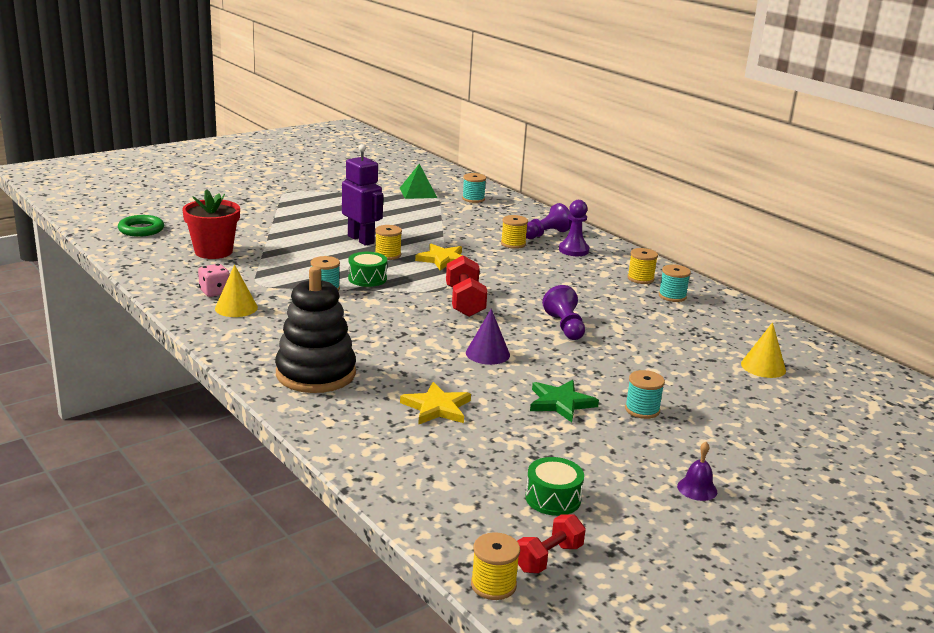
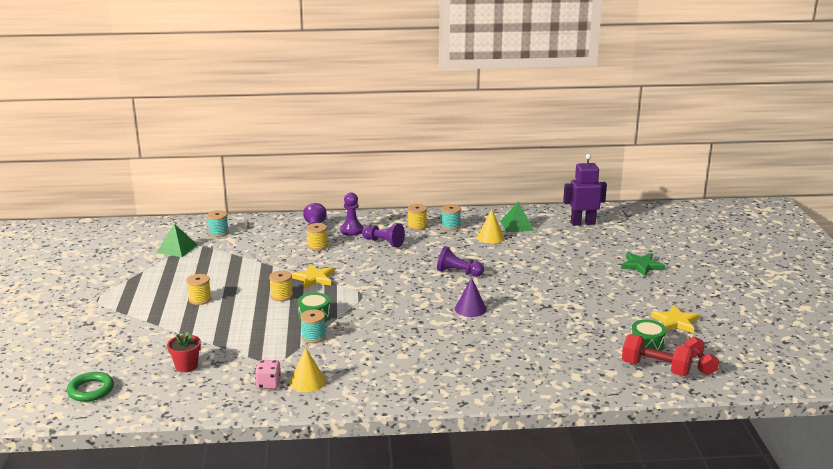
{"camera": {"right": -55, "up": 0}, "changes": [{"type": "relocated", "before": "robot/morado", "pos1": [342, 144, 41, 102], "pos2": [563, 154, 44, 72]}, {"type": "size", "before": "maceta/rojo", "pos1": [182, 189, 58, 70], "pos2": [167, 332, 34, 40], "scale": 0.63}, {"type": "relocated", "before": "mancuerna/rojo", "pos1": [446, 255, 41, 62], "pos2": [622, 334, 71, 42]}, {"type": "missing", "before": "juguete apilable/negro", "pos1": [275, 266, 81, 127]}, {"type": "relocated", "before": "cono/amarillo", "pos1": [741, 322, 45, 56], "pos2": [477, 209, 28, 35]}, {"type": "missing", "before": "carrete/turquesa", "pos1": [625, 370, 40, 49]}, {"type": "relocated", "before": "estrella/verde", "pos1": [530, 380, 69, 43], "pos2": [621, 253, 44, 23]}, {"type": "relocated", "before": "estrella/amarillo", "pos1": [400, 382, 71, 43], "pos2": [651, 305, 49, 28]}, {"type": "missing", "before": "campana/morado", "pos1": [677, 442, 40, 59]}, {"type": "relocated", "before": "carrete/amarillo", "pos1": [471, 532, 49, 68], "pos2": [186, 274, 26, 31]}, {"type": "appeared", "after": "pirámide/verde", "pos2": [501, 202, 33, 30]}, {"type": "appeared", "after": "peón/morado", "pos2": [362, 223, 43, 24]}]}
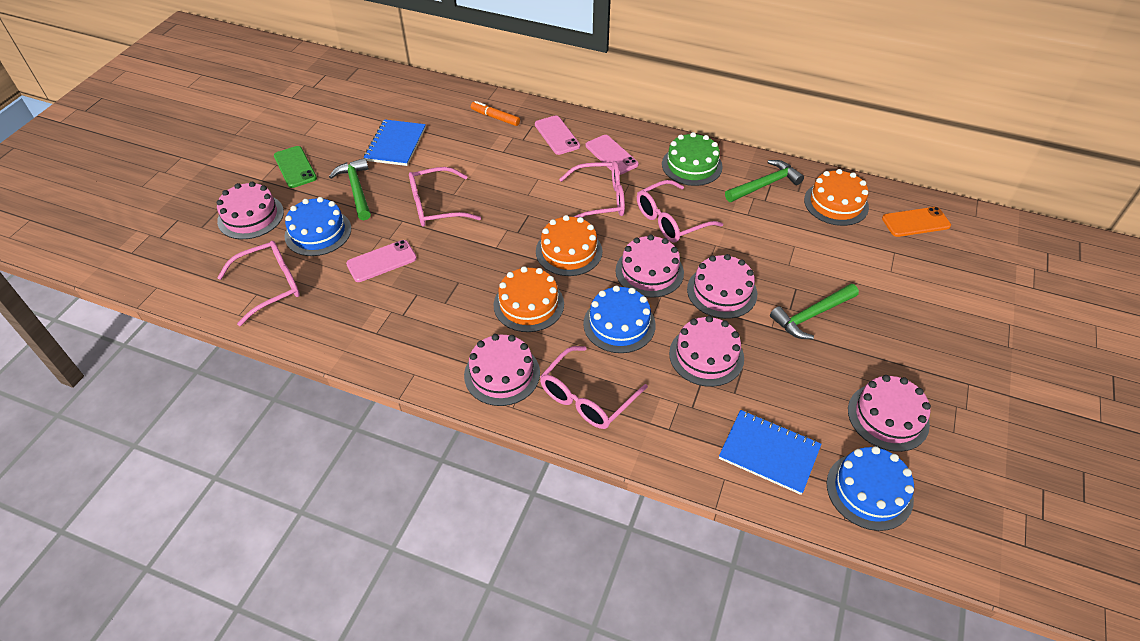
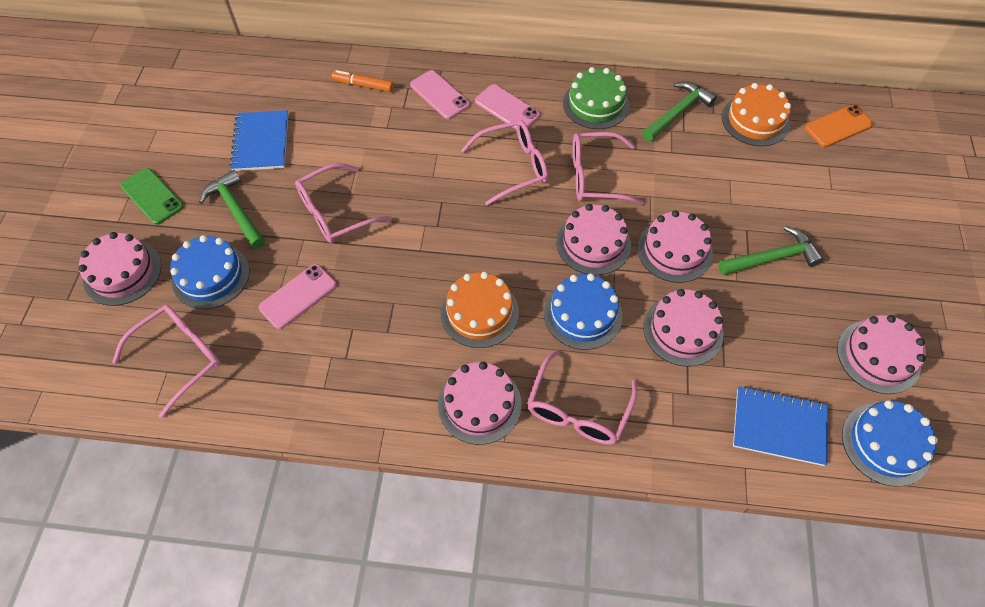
{"camera": {"right": -15, "up": 10}, "changes": [{"type": "spun", "before": "gafas/rosa", "pos1": [637, 180, 86, 62], "pos2": [573, 132, 71, 73], "turn": 45}, {"type": "missing", "before": "tarta/naranja", "pos1": [536, 215, 66, 61]}, {"type": "spun", "before": "martillo/verde", "pos1": [770, 284, 89, 55], "pos2": [719, 226, 104, 49], "turn": -150}]}
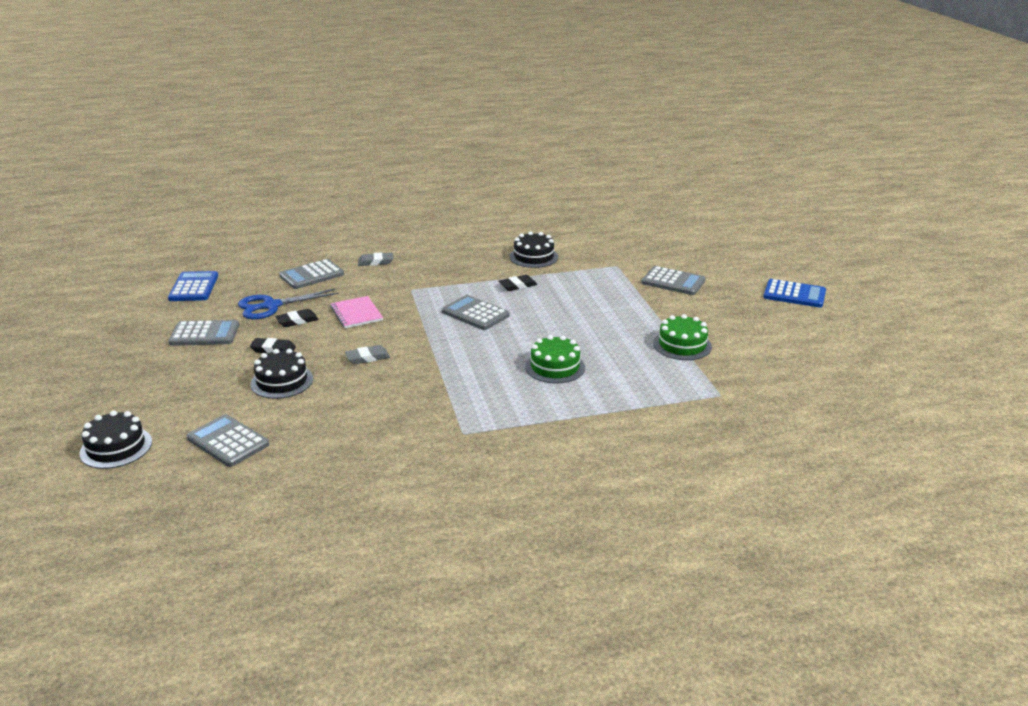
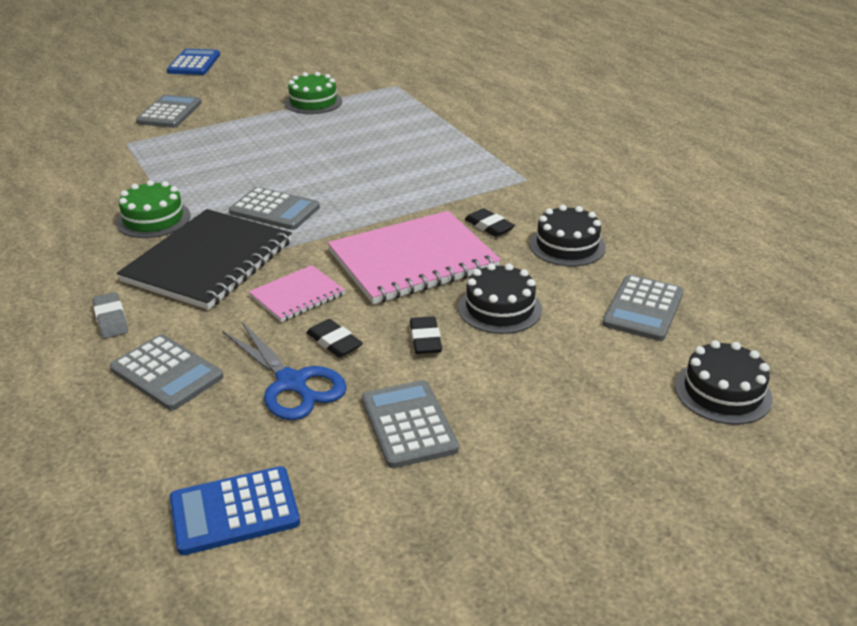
{"camera": {"right": -105, "up": 5}, "changes": [{"type": "relocated", "before": "tarta/negro", "pos1": [510, 231, 48, 37], "pos2": [529, 205, 77, 61]}, {"type": "relocated", "before": "goma de borrar/negro", "pos1": [499, 275, 38, 16], "pos2": [465, 208, 50, 29]}, {"type": "spun", "before": "calculadora/gris", "pos1": [442, 295, 68, 35], "pos2": [229, 187, 91, 43], "turn": -90}, {"type": "relocated", "before": "tarta/verde", "pos1": [525, 335, 60, 48], "pos2": [116, 180, 75, 58]}, {"type": "exchanged", "before": "goma de borrar/gris", "after": "cuaderno/rosa", "pos1": [345, 345, 45, 19], "pos2": [328, 211, 173, 93]}, {"type": "appeared", "after": "cuaderno/negro", "pos2": [117, 209, 175, 101]}]}
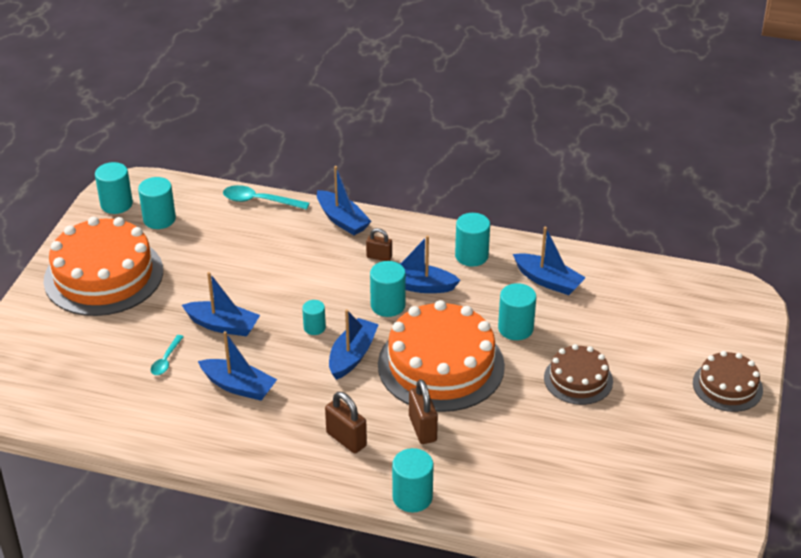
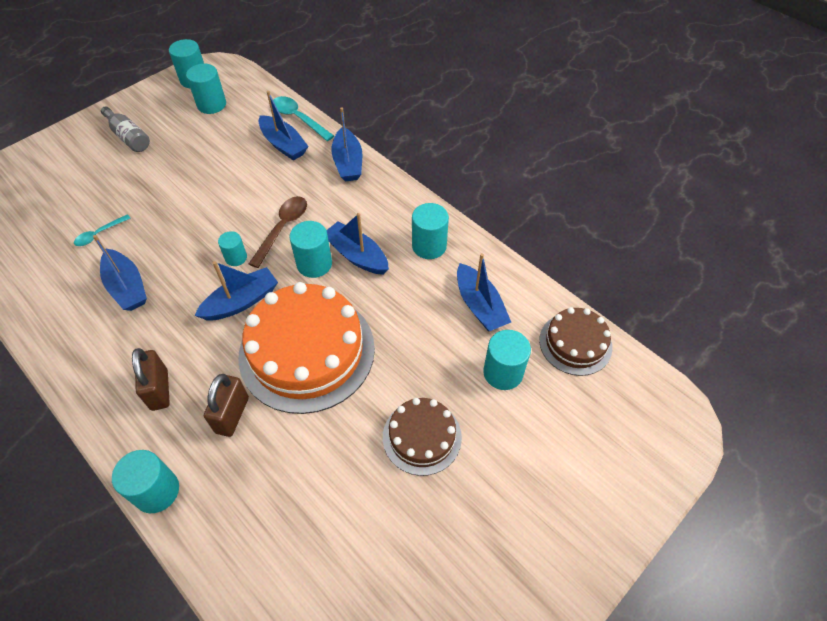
{"camera": {"right": 30, "up": 15}, "changes": [{"type": "exchanged", "before": "tarta/naranja", "after": "botella/gris", "pos1": [43, 216, 120, 100], "pos2": [101, 106, 49, 46]}, {"type": "missing", "before": "candado/marrón", "pos1": [366, 228, 26, 33]}, {"type": "relocated", "before": "barco/azul", "pos1": [182, 272, 78, 64], "pos2": [259, 91, 50, 70]}, {"type": "relocated", "before": "cilindro/turquesa", "pos1": [498, 283, 38, 57], "pos2": [483, 330, 48, 60]}, {"type": "relocated", "before": "tarta/marrón", "pos1": [693, 351, 70, 61], "pos2": [539, 307, 73, 69]}, {"type": "appeared", "after": "cuchara/marrón", "pos2": [249, 196, 58, 72]}]}
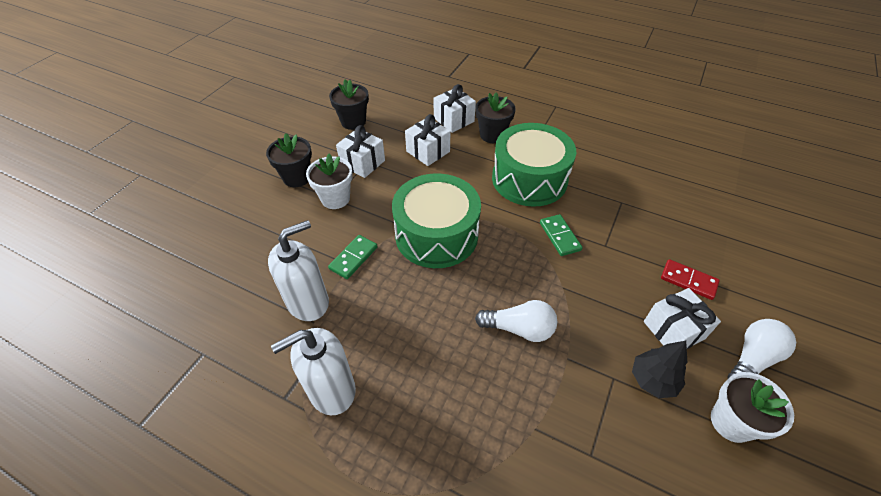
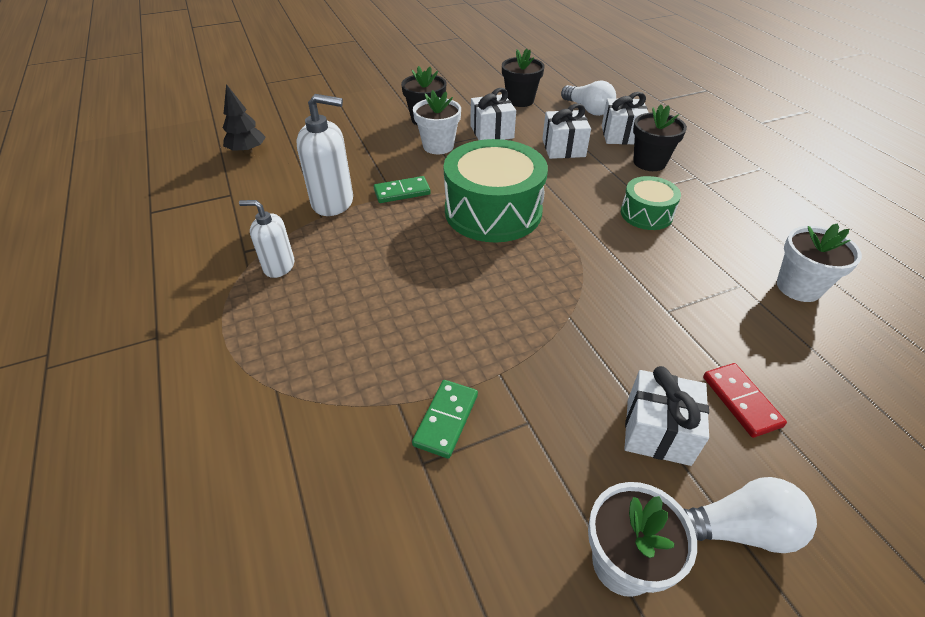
{"camera": {"right": 40, "up": -5}, "changes": [{"type": "size", "before": "tambor/verde", "pos1": [492, 123, 84, 84], "pos2": [621, 176, 60, 54], "scale": 0.52}, {"type": "relocated", "before": "ficha de dominó/verde", "pos1": [540, 214, 43, 42], "pos2": [412, 380, 66, 79]}, {"type": "relocated", "before": "bombilla/blanco", "pos1": [475, 300, 82, 42], "pos2": [561, 80, 55, 36]}, {"type": "size", "before": "dispensador de jabón/blanco", "pos1": [271, 328, 85, 87], "pos2": [239, 200, 55, 78], "scale": 0.62}, {"type": "relocated", "before": "árbol/negro", "pos1": [632, 341, 55, 57], "pos2": [223, 84, 43, 70]}, {"type": "appeared", "after": "maceta/blanco", "pos2": [777, 223, 85, 79]}]}
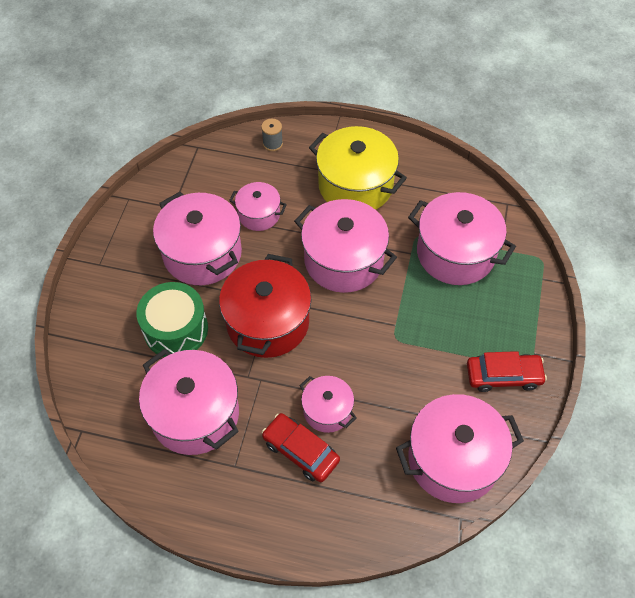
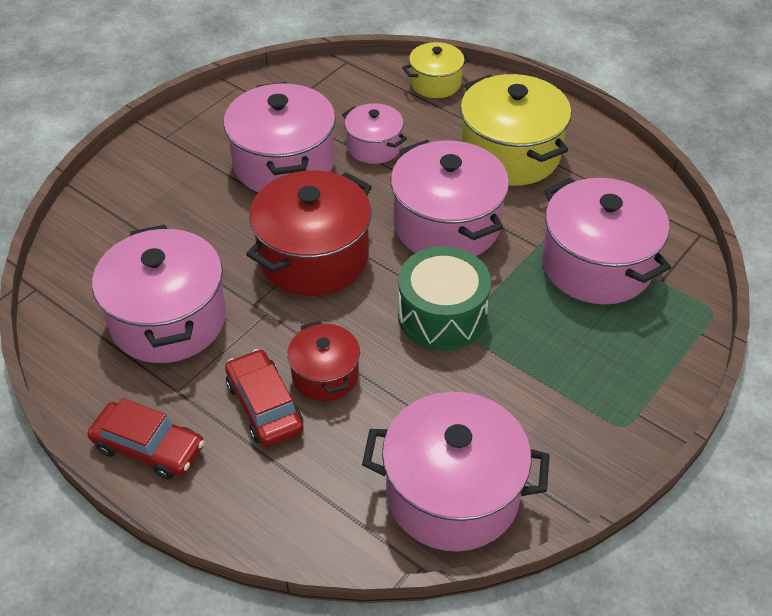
{"camera": {"right": 25, "up": -10}, "changes": [{"type": "exchanged", "before": "carrete/gris", "after": "olla/amarillo", "pos1": [261, 119, 22, 32], "pos2": [402, 42, 69, 56]}, {"type": "relocated", "before": "tambor/verde", "pos1": [136, 282, 72, 75], "pos2": [398, 246, 93, 105]}, {"type": "relocated", "before": "coche/rojo", "pos1": [467, 351, 80, 41], "pos2": [87, 398, 117, 82]}, {"type": "colour", "before": "olla/rosa", "after": "olla/rojo", "pos1": [299, 376, 58, 57], "pos2": [287, 321, 73, 80]}]}
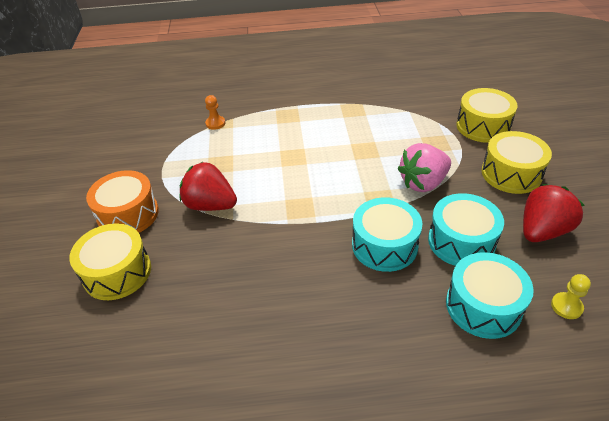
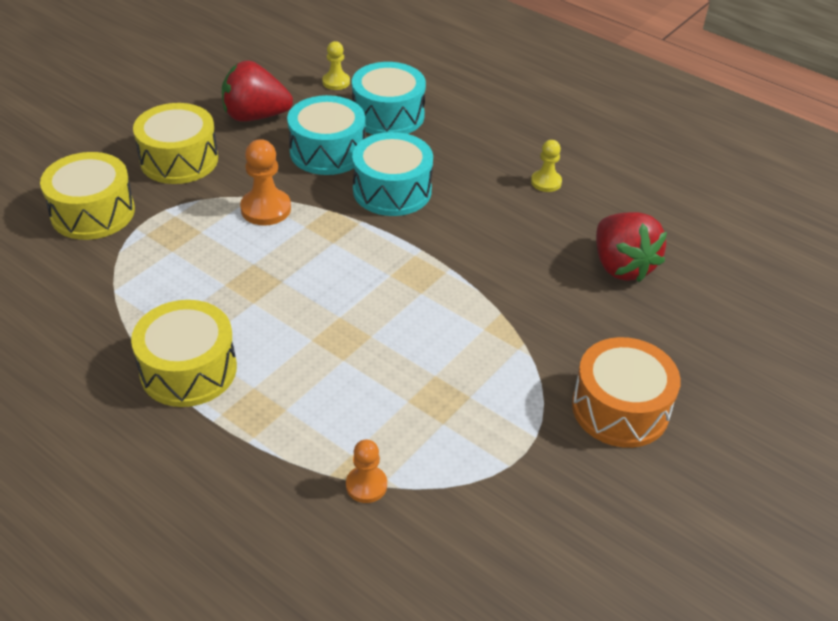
{"camera": {"right": -140, "up": 0}, "changes": [{"type": "exchanged", "before": "fresa/rosa", "after": "peón/naranja", "pos1": [398, 143, 53, 49], "pos2": [240, 139, 51, 87]}, {"type": "relocated", "before": "fresa/rojo", "pos1": [180, 162, 57, 49], "pos2": [596, 212, 71, 70]}, {"type": "relocated", "before": "tambor/amarillo", "pos1": [69, 223, 82, 77], "pos2": [131, 300, 106, 107]}, {"type": "appeared", "after": "peón/amarillo", "pos2": [531, 140, 31, 52]}]}
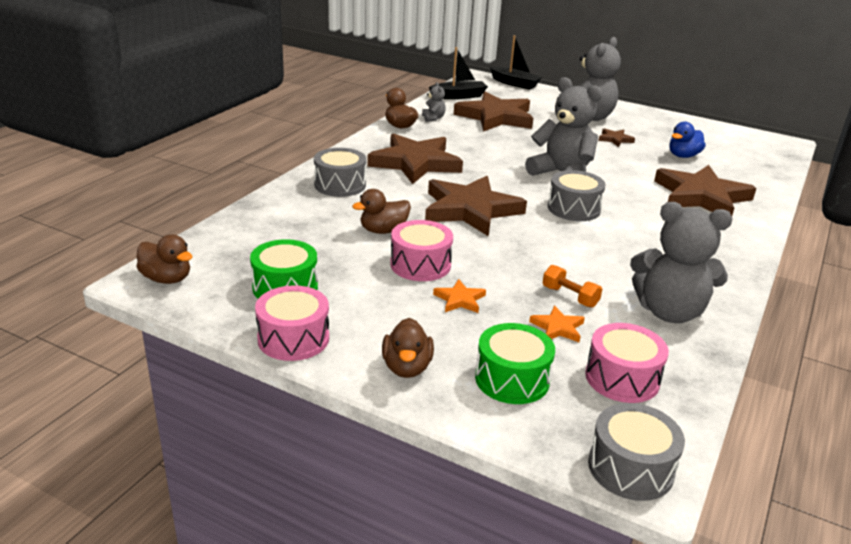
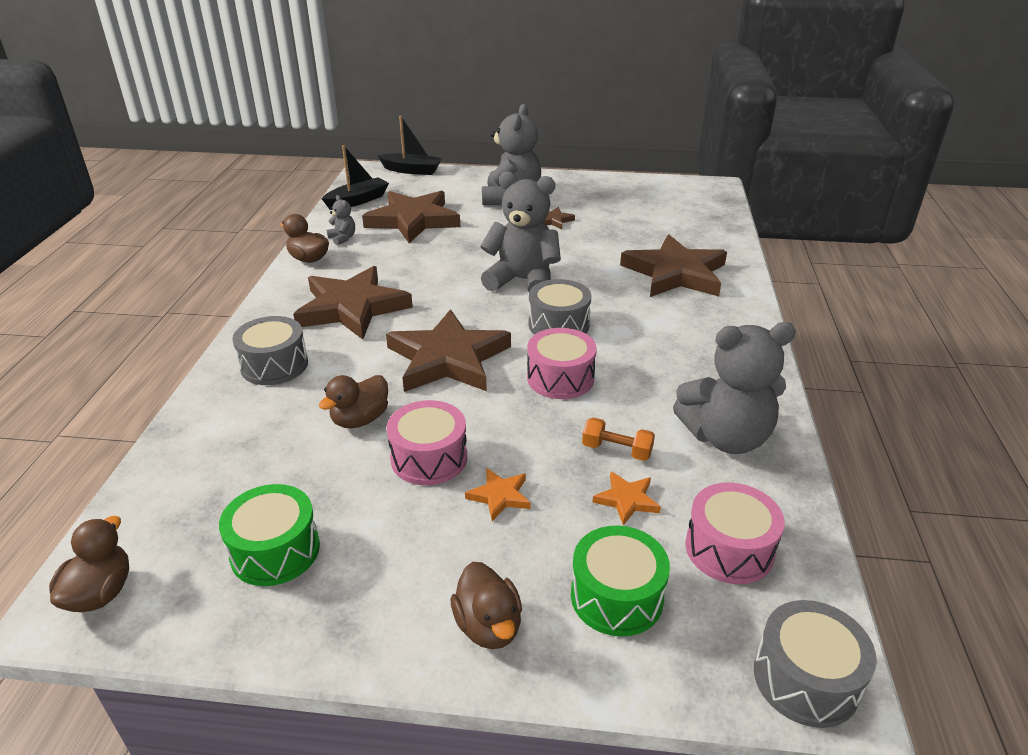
{"camera": {"right": -20, "up": 5}, "changes": [{"type": "missing", "before": "pato/azul", "pos1": [669, 122, 37, 36]}, {"type": "spun", "before": "pato/marrón", "pos1": [136, 234, 56, 50], "pos2": [49, 516, 80, 96], "turn": -90}, {"type": "relocated", "before": "tambor/rosa", "pos1": [255, 285, 74, 76], "pos2": [527, 328, 70, 71]}]}
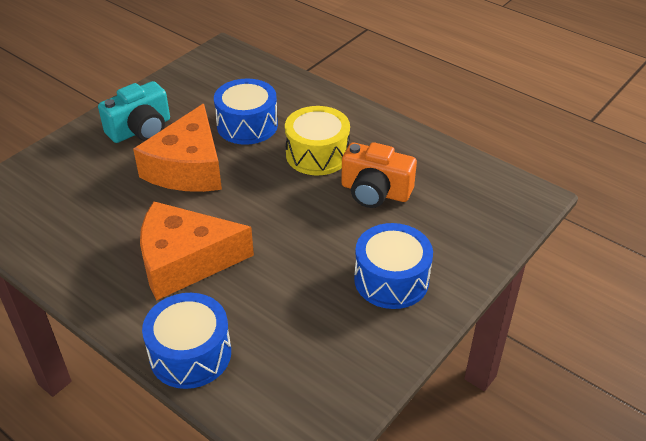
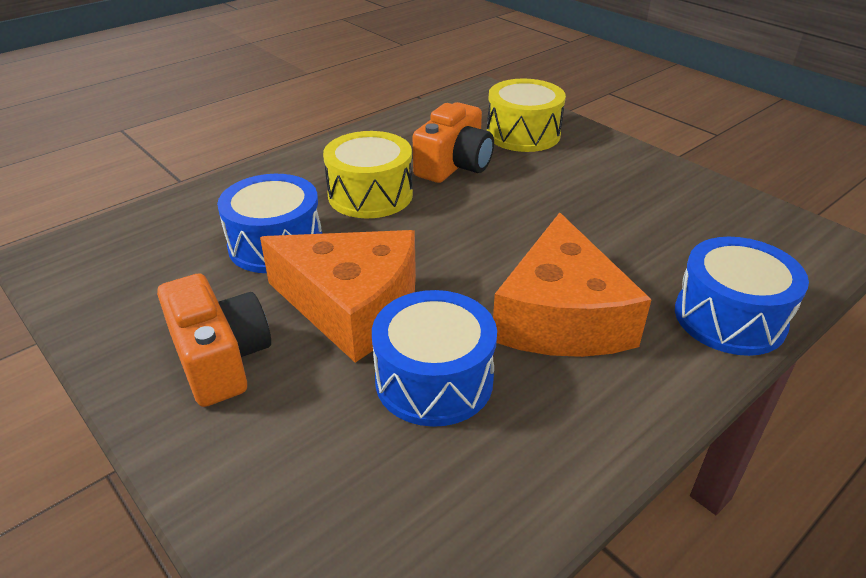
{"camera": {"right": -80, "up": -5}, "changes": [{"type": "colour", "before": "cámara/turquesa", "after": "cámara/naranja", "pos1": [98, 81, 72, 62], "pos2": [157, 274, 114, 133]}, {"type": "relocated", "before": "tambor/azul", "pos1": [354, 223, 79, 86], "pos2": [372, 290, 125, 137]}, {"type": "appeared", "after": "tambor/amarillo", "pos2": [487, 78, 79, 74]}]}
